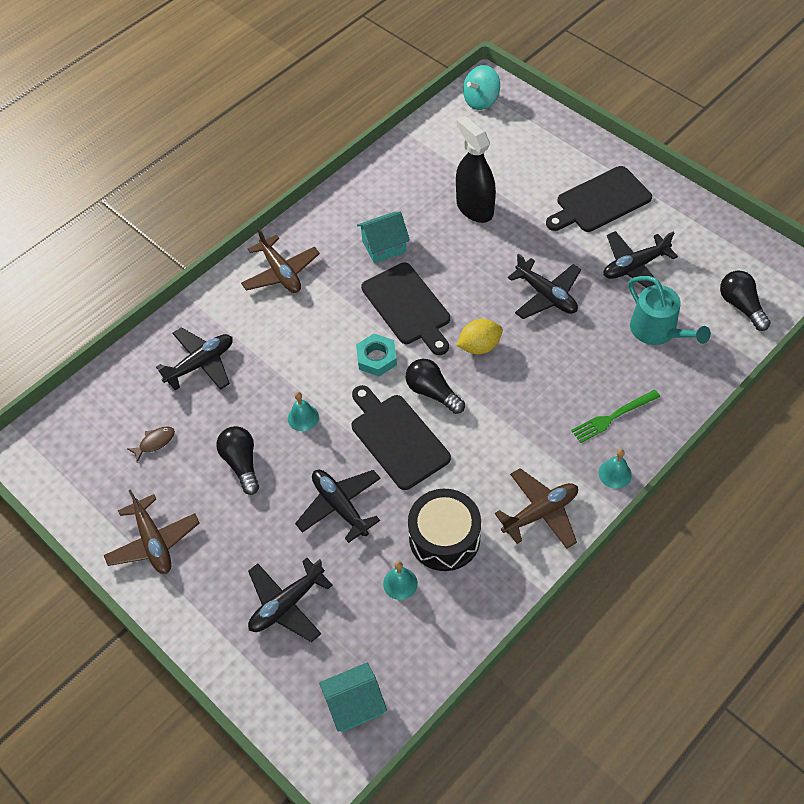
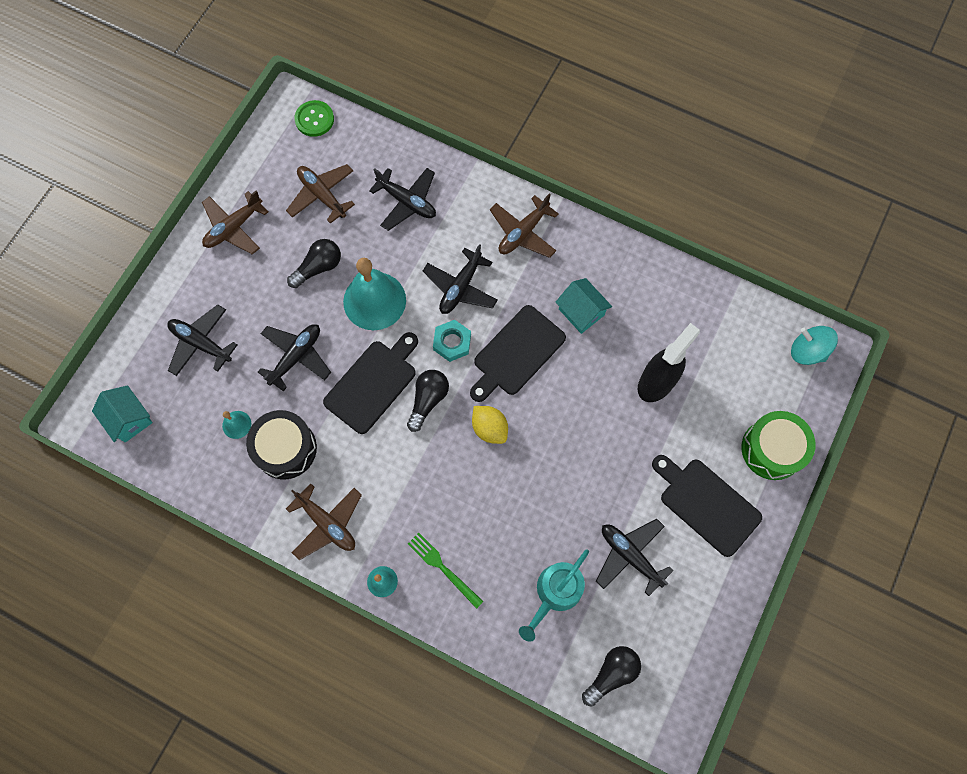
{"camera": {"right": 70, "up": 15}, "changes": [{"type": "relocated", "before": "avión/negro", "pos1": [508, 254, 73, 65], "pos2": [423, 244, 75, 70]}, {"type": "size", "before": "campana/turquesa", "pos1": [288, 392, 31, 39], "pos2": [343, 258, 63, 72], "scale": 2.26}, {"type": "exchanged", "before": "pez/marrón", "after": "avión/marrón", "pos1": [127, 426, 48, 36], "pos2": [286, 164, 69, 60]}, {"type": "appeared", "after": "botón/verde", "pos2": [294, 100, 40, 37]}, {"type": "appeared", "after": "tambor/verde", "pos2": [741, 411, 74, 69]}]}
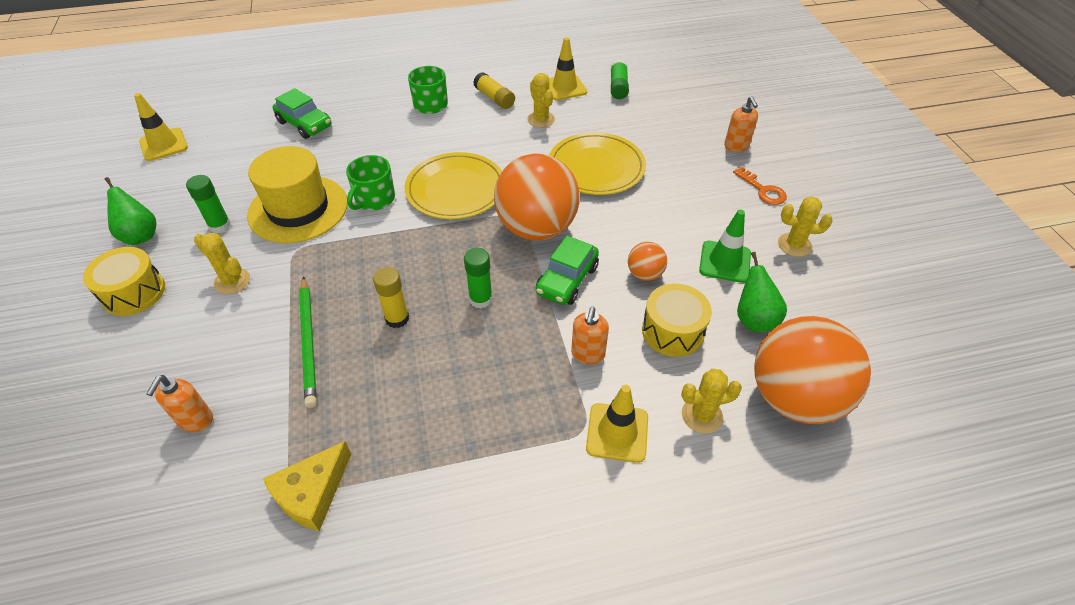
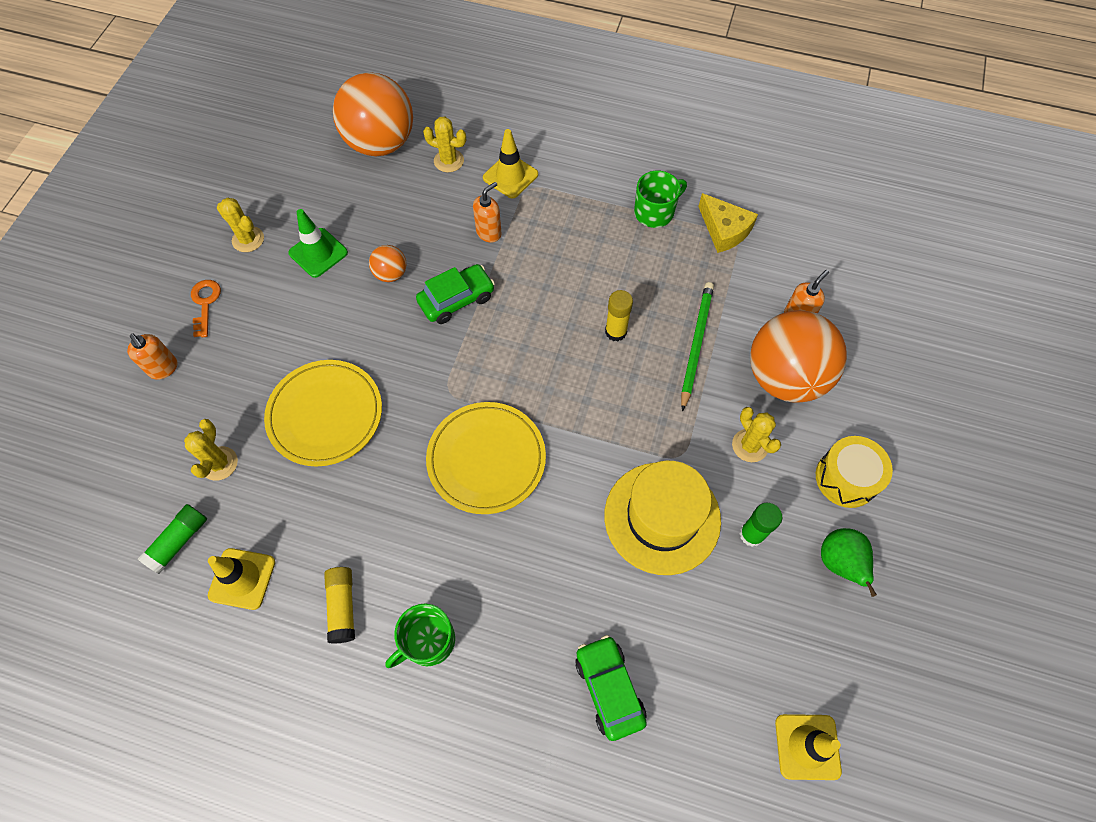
{"camera": {"right": -150, "up": 15}, "changes": [{"type": "relocated", "before": "cactus/amarillo", "pos1": [527, 73, 28, 55], "pos2": [184, 419, 54, 62]}, {"type": "spun", "before": "dispensador de jabón/naranja", "pos1": [724, 96, 34, 56], "pos2": [127, 333, 51, 47], "turn": 120}, {"type": "relocated", "before": "pelota/naranja", "pos1": [494, 154, 86, 87], "pos2": [750, 310, 97, 92]}, {"type": "relocated", "before": "taza/verde", "pos1": [346, 155, 49, 55], "pos2": [634, 171, 53, 57]}, {"type": "missing", "before": "barra de pegamento/verde", "pos1": [464, 248, 29, 60]}, {"type": "missing", "before": "pera/verde", "pos1": [737, 252, 50, 80]}, {"type": "missing", "before": "tambor/amarillo", "pos1": [642, 284, 70, 73]}, {"type": "spun", "before": "queso/amarillo", "pos1": [263, 441, 88, 90], "pos2": [698, 193, 60, 60], "turn": 75}]}
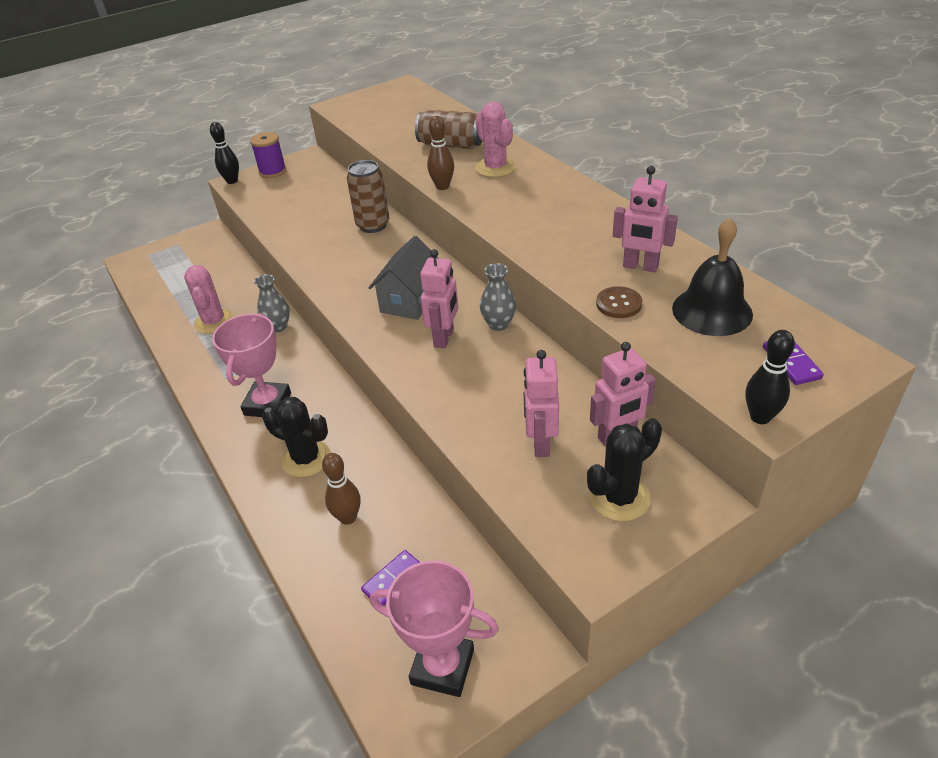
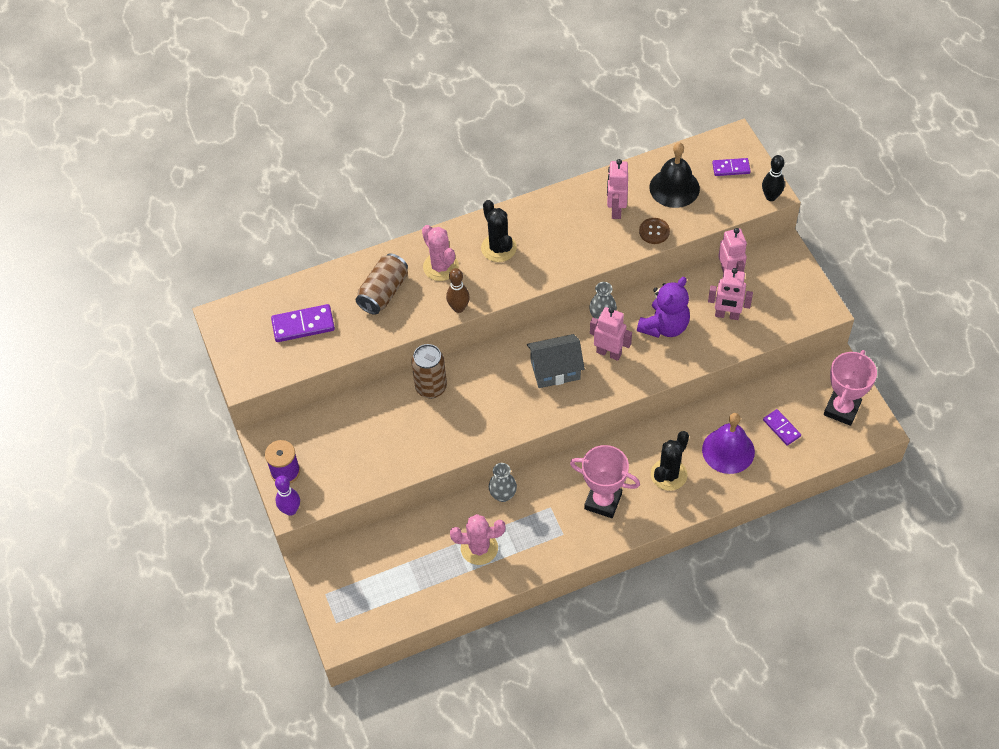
{"camera": {"right": -80, "up": 15}, "changes": [{"type": "spun", "before": "cactus/rosa", "pos1": [475, 102, 41, 75], "pos2": [422, 225, 37, 56], "turn": 75}, {"type": "colour", "before": "bolo/negro", "after": "bolo/morado", "pos1": [210, 122, 29, 62], "pos2": [275, 476, 25, 40]}, {"type": "spun", "before": "robot/rosa", "pos1": [613, 166, 65, 106], "pos2": [607, 159, 21, 60], "turn": 150}, {"type": "spun", "before": "casa/gris", "pos1": [369, 236, 69, 84], "pos2": [527, 334, 58, 54], "turn": -45}, {"type": "relocated", "before": "cactus/negro", "pos1": [587, 418, 75, 103], "pos2": [481, 200, 36, 62]}, {"type": "exchanged", "before": "bolo/marrón", "after": "campana/morado", "pos1": [322, 453, 39, 72], "pos2": [702, 413, 53, 61]}, {"type": "appeared", "after": "osito/morado", "pos2": [637, 277, 53, 61]}, {"type": "appeared", "after": "ficha de dominó/morado", "pos2": [271, 304, 64, 38]}]}
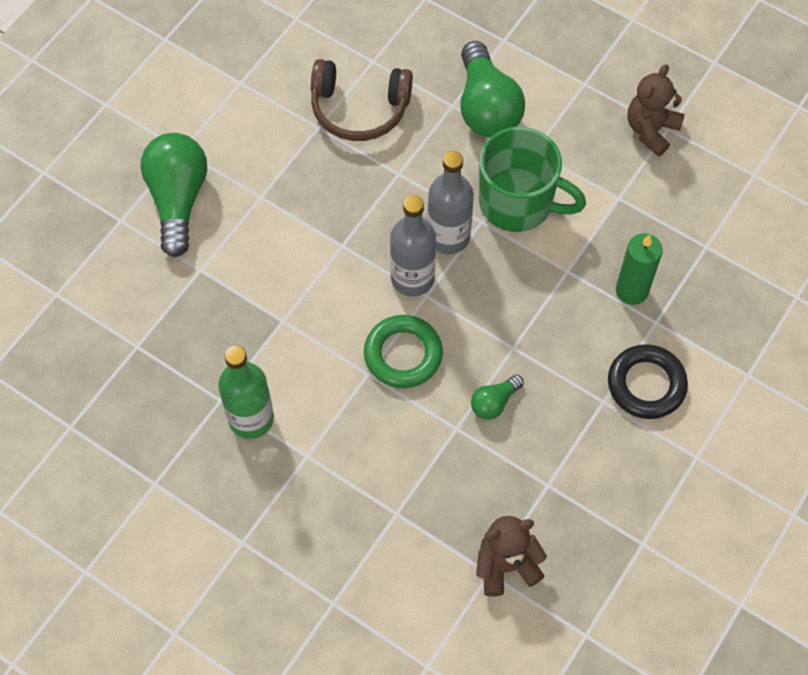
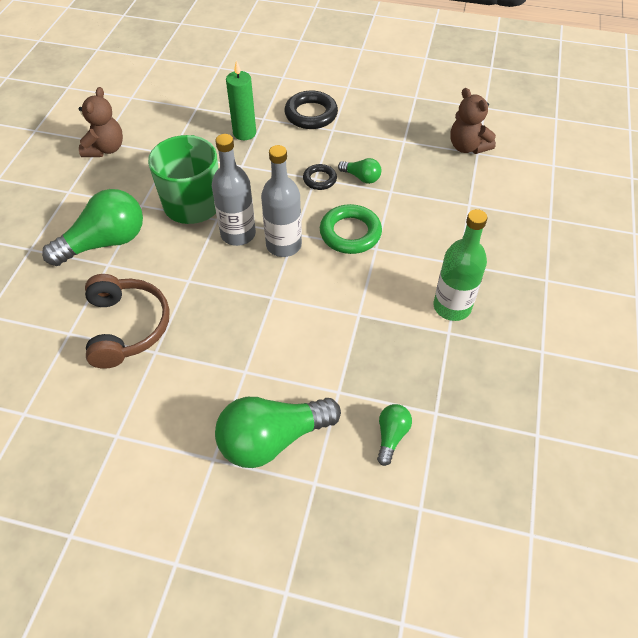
{"camera": {"right": -110, "up": -10}, "changes": [{"type": "spun", "before": "osito/marrón", "pos1": [628, 64, 57, 92], "pos2": [78, 87, 45, 70], "turn": -90}, {"type": "appeared", "after": "anillo/negro", "pos2": [303, 164, 34, 26]}, {"type": "appeared", "after": "bombilla/verde", "pos2": [377, 404, 35, 62]}]}
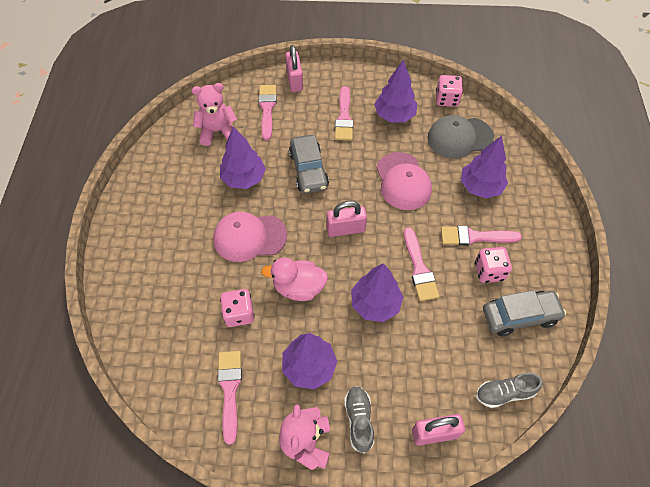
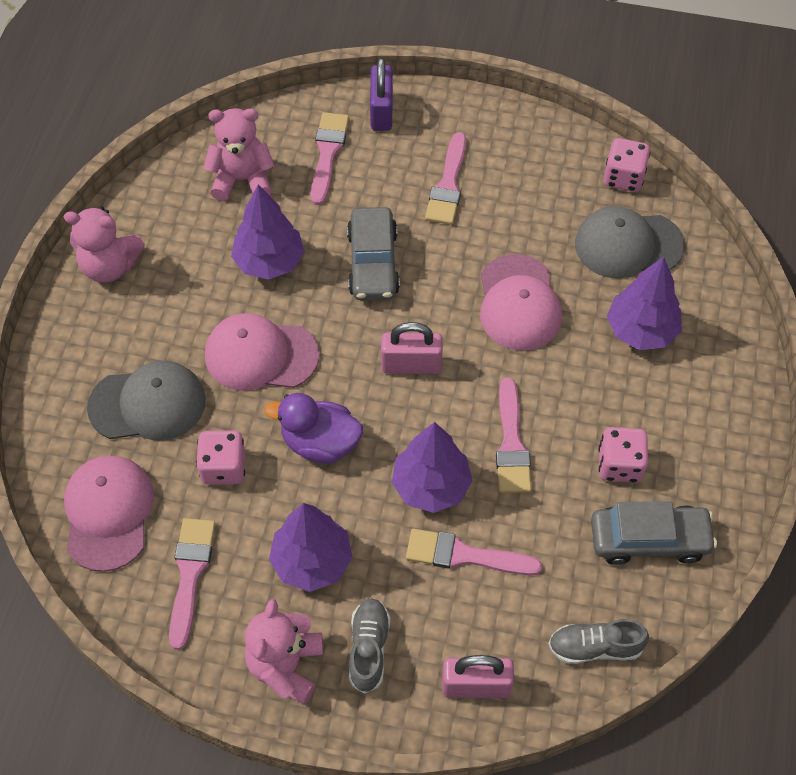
{"camera": {"right": 10, "up": 0}, "changes": [{"type": "colour", "before": "candado/rosa", "after": "candado/morado", "pos1": [285, 45, 18, 47], "pos2": [370, 58, 23, 73]}, {"type": "missing", "before": "árbol/morado", "pos1": [374, 60, 43, 63]}, {"type": "relocated", "before": "pincel/rosa", "pos1": [441, 226, 81, 20], "pos2": [406, 529, 136, 46]}, {"type": "colour", "before": "pato/rosa", "after": "pato/morado", "pos1": [261, 258, 67, 43], "pos2": [264, 393, 99, 71]}, {"type": "appeared", "after": "osito/rosa", "pos2": [64, 206, 81, 77]}, {"type": "appeared", "after": "gorra/gris", "pos2": [87, 361, 119, 79]}, {"type": "appeared", "after": "gorra/rosa", "pos2": [64, 456, 90, 116]}]}
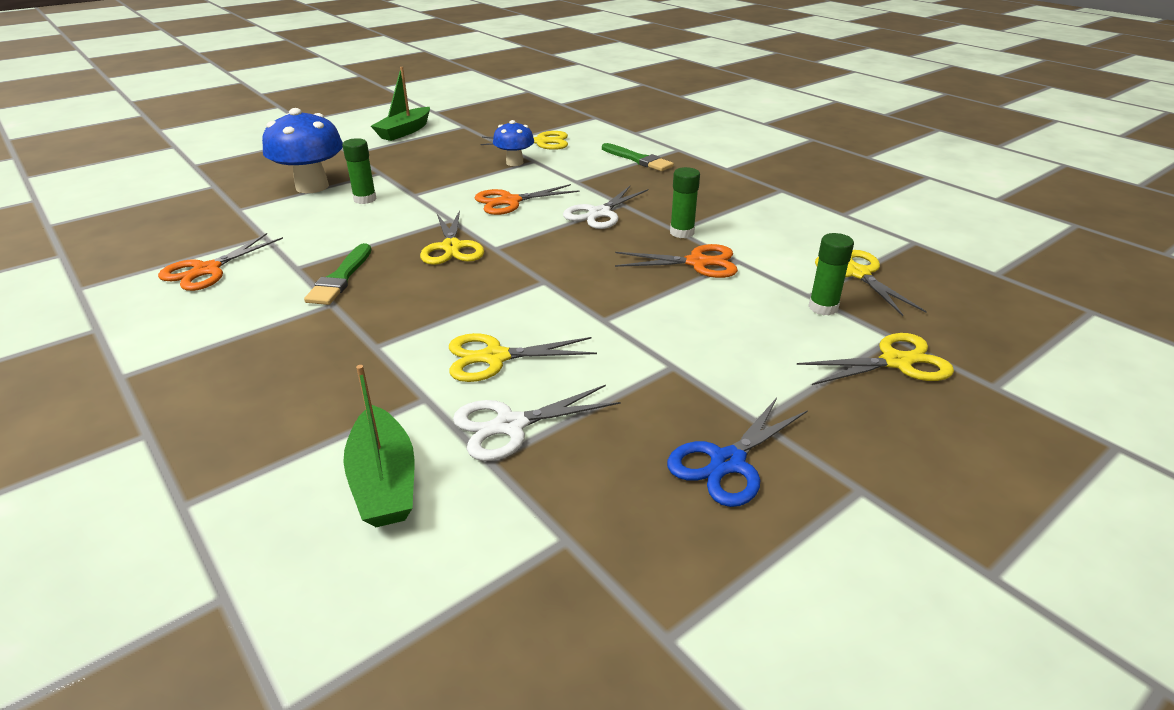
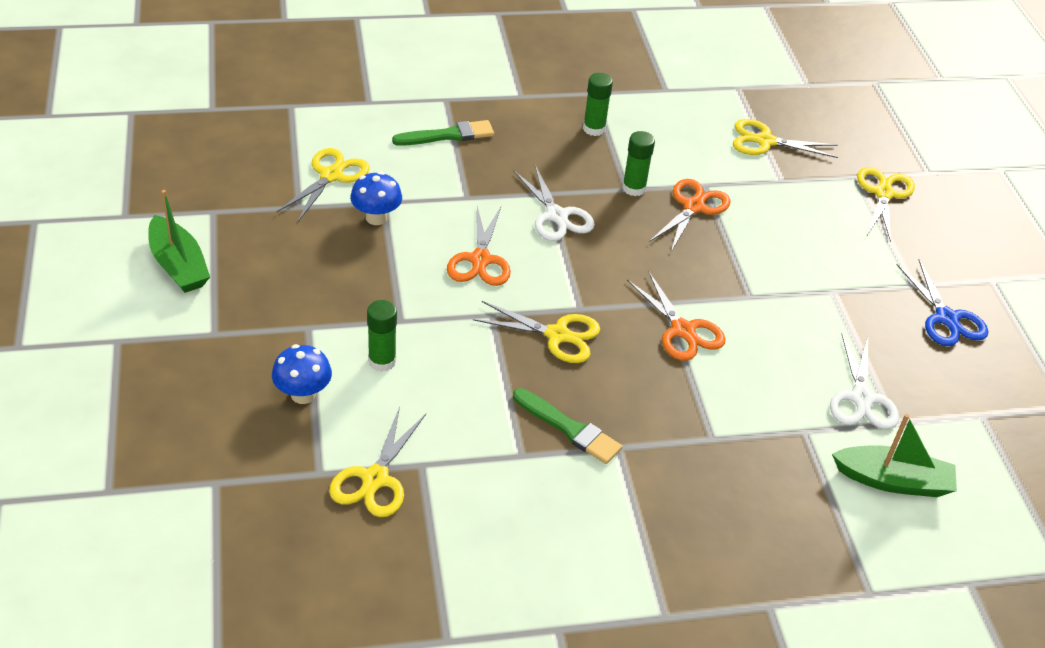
{"camera": {"right": -65, "up": 10}, "changes": [{"type": "size", "before": "seta/azul", "pos1": [262, 108, 81, 85], "pos2": [272, 344, 60, 60], "scale": 0.59}, {"type": "relocated", "before": "tijeras/naranja", "pos1": [158, 233, 125, 58], "pos2": [627, 272, 99, 89]}, {"type": "relocated", "before": "barra de pegamento/verde", "pos1": [808, 233, 46, 82], "pos2": [583, 73, 30, 63]}, {"type": "relocated", "before": "tijeras/amarillo", "pos1": [449, 333, 148, 49], "pos2": [329, 407, 97, 110]}]}
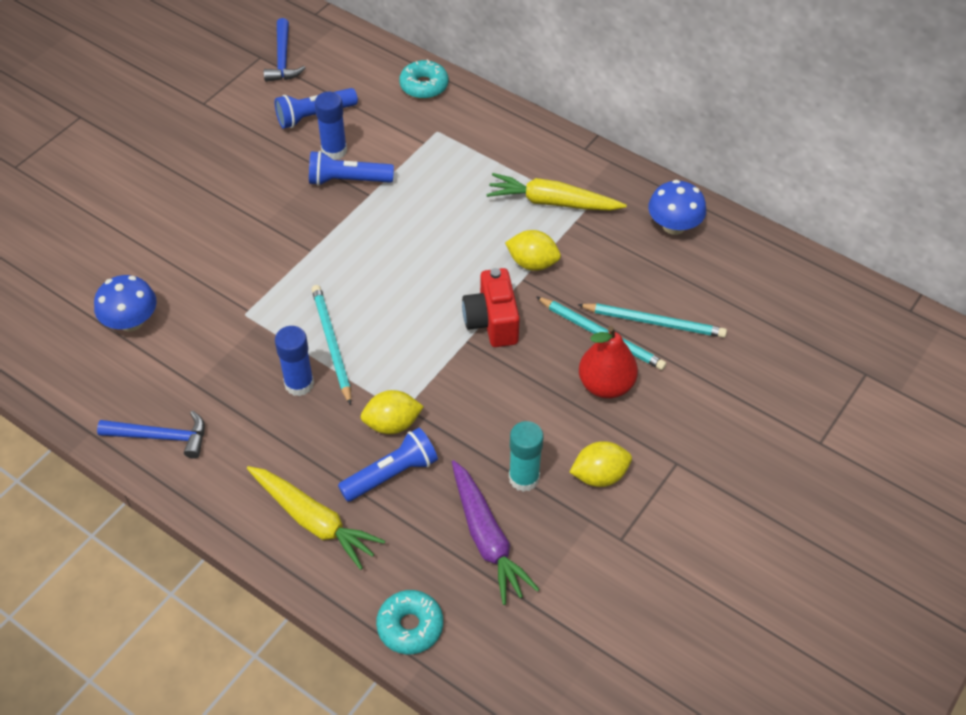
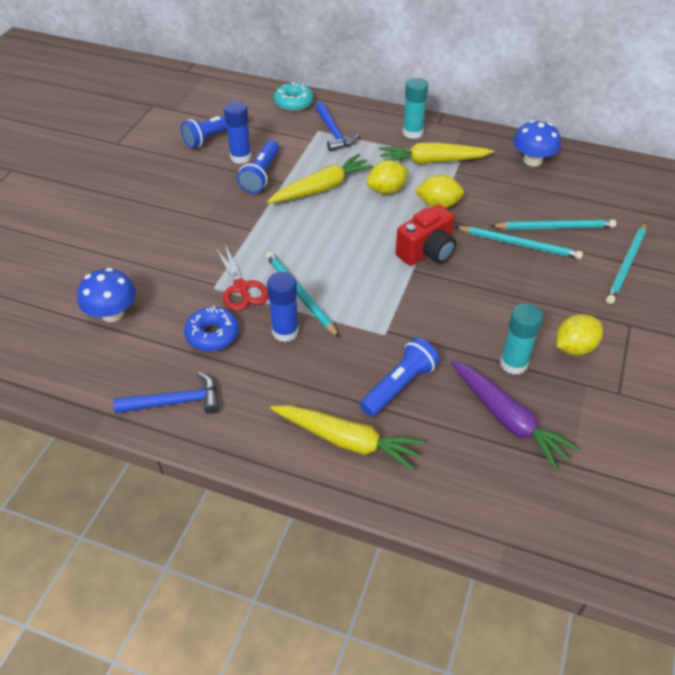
{"camera": {"right": -15, "up": -5}, "changes": [{"type": "relocated", "before": "martillo/azul", "pos1": [264, 18, 42, 64], "pos2": [315, 102, 45, 49]}, {"type": "spun", "before": "lámpara de mano/azul", "pos1": [309, 151, 85, 35], "pos2": [237, 140, 42, 54], "turn": -60}, {"type": "spun", "before": "cámara/rojo", "pos1": [462, 268, 58, 79], "pos2": [395, 204, 61, 62], "turn": -105}, {"type": "missing", "before": "pera/rojo", "pos1": [579, 326, 59, 73]}, {"type": "relocated", "before": "limón/amarillo", "pos1": [360, 390, 64, 44], "pos2": [367, 160, 42, 34]}, {"type": "missing", "before": "rosquilla/turquesa", "pos1": [376, 590, 67, 64]}, {"type": "appeared", "after": "barra de pegamento/turquesa", "pos2": [403, 78, 25, 61]}, {"type": "appeared", "after": "zanahoria/amarillo", "pos2": [267, 154, 107, 50]}, {"type": "appeared", "after": "lápiz/turquesa", "pos2": [606, 223, 40, 81]}, {"type": "appeared", "after": "tijeras/rojo", "pos2": [215, 244, 53, 67]}, {"type": "appeared", "after": "rosquilla/azul", "pos2": [184, 306, 55, 45]}]}
